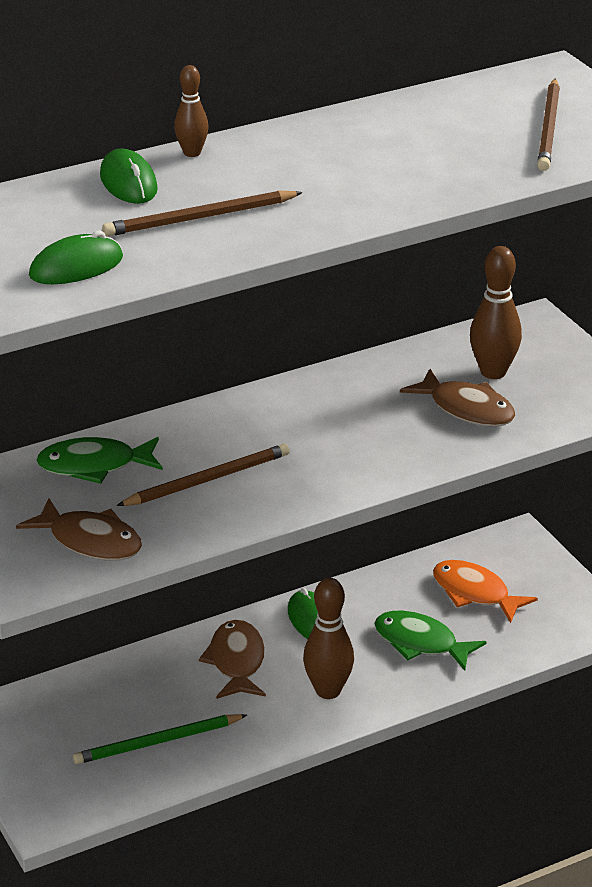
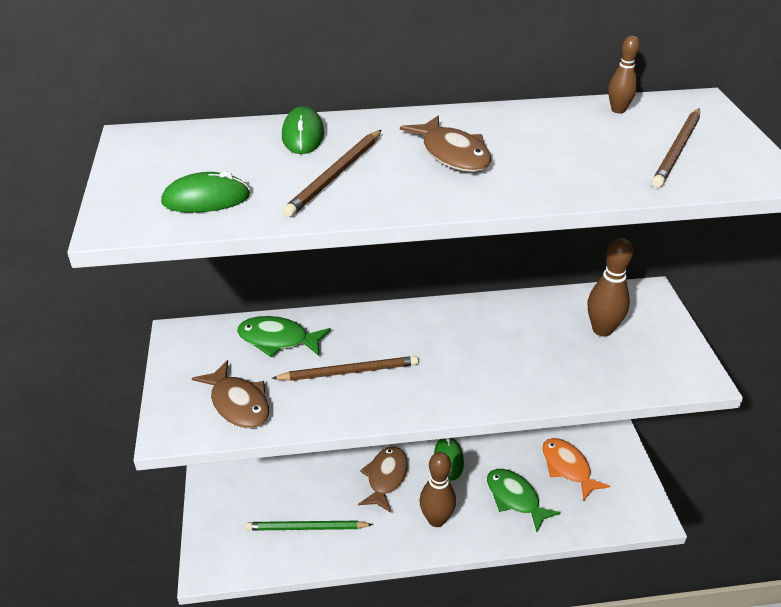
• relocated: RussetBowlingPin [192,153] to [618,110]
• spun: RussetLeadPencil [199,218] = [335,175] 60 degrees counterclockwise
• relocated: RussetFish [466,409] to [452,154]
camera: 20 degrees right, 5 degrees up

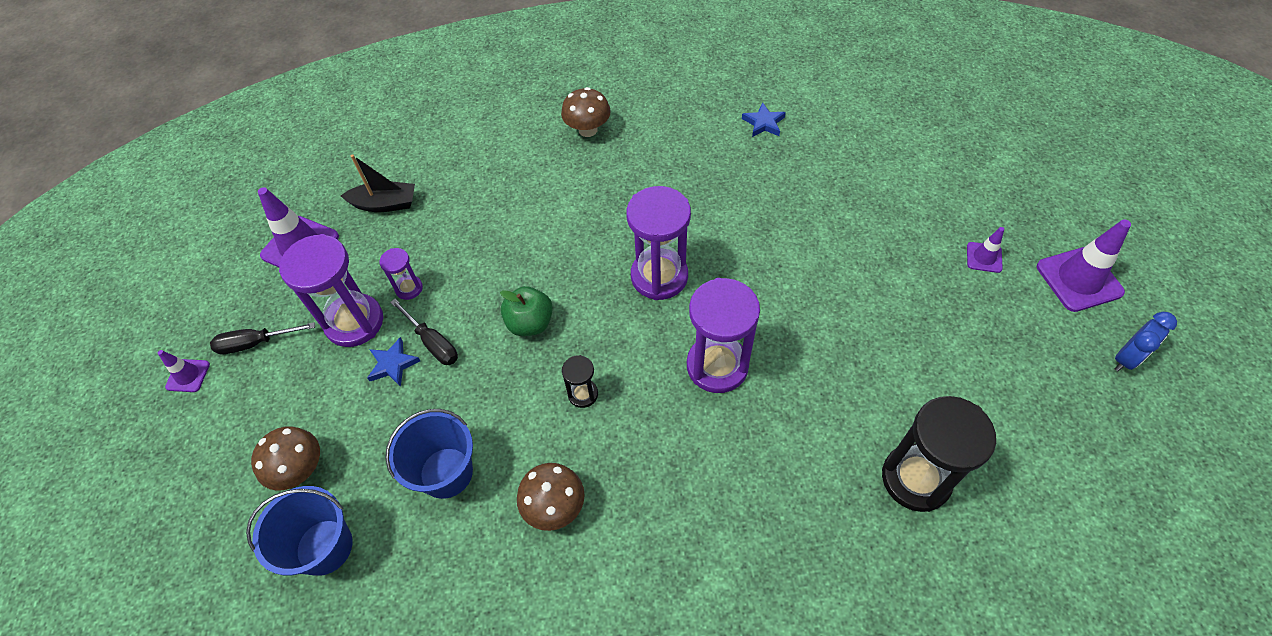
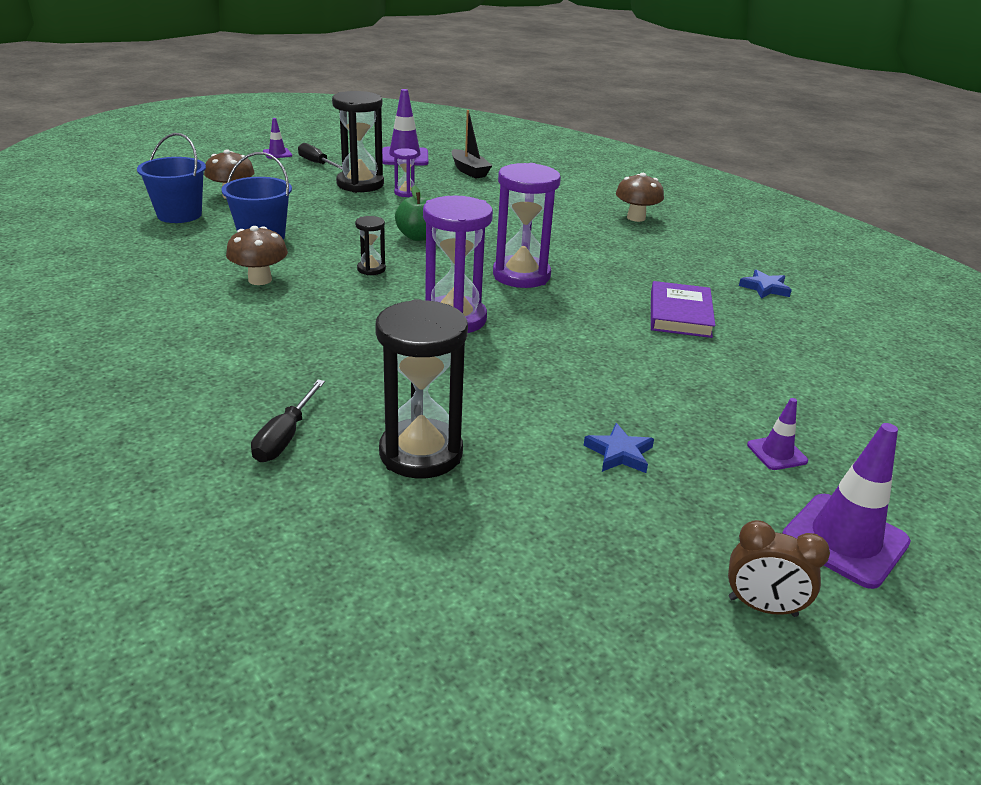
• colour: RoyalPurpleSandglass [354,322] to EbonySandglass [360,184]
• relocated: EbonyHandScrewdriver [432,342] to [285,437]
• colour: CobaltAlarmClock [1126,358] to RussetAlarmClock [762,607]
• relocated: CobaltStarShape [393,364] to [619,453]
• appeared: RoyalPurpleHardcover [680,314]
camera: 55 degrees right, 25 degrees down

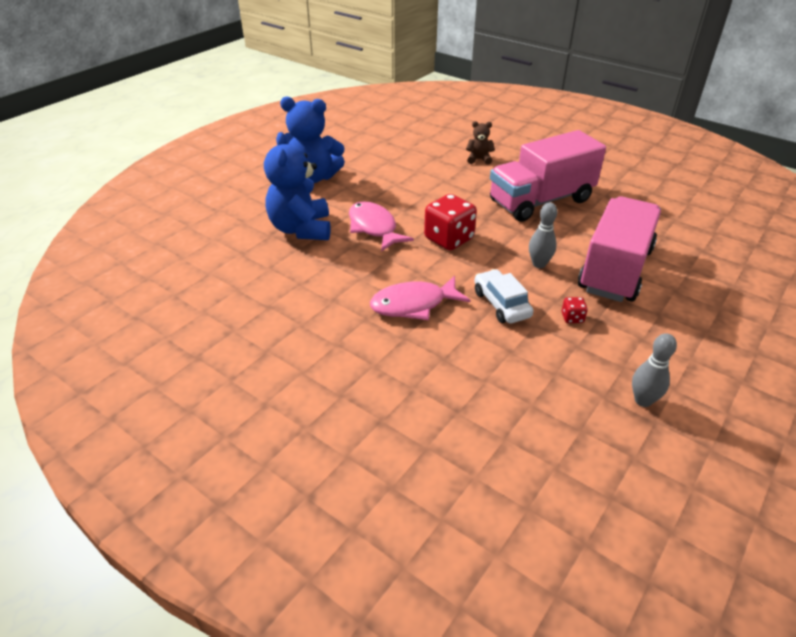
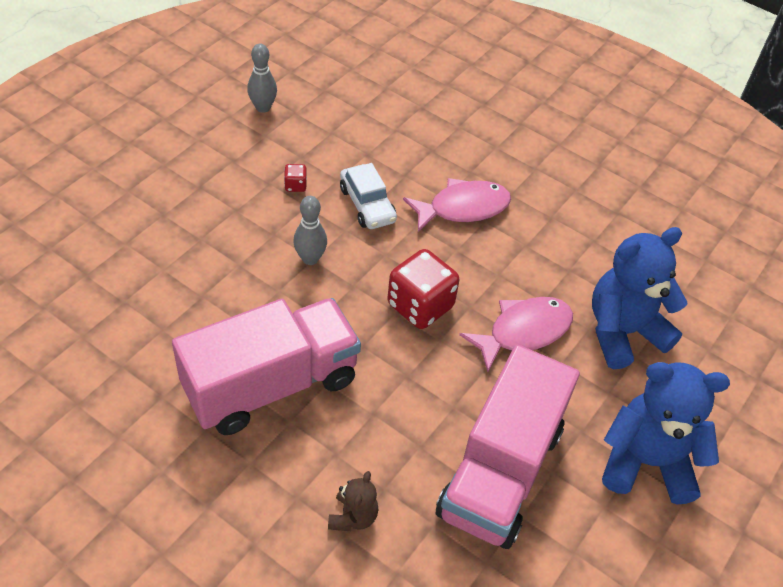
• spun: RussetTeddyBear [479,159] = [353,517] 75 degrees counterclockwise
• spun: CobaltTeddyBear [301,229] = [623,332] 105 degrees counterclockwise
• relocated: RosyToyTruck [615,270] to [500,471]
• spun: RosyFish [374,228] = [523,332] 90 degrees counterclockwise
camera: 175 degrees right, 10 degrees up

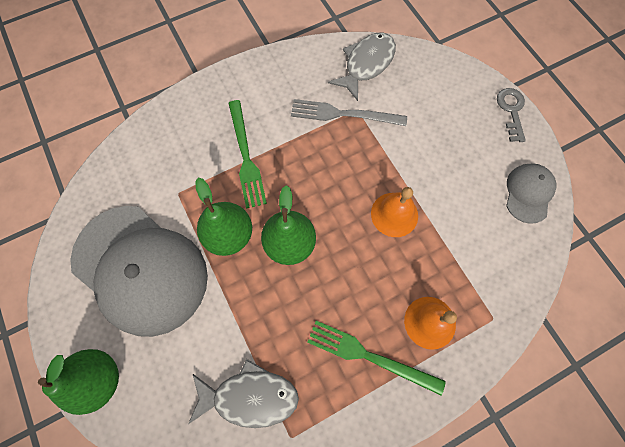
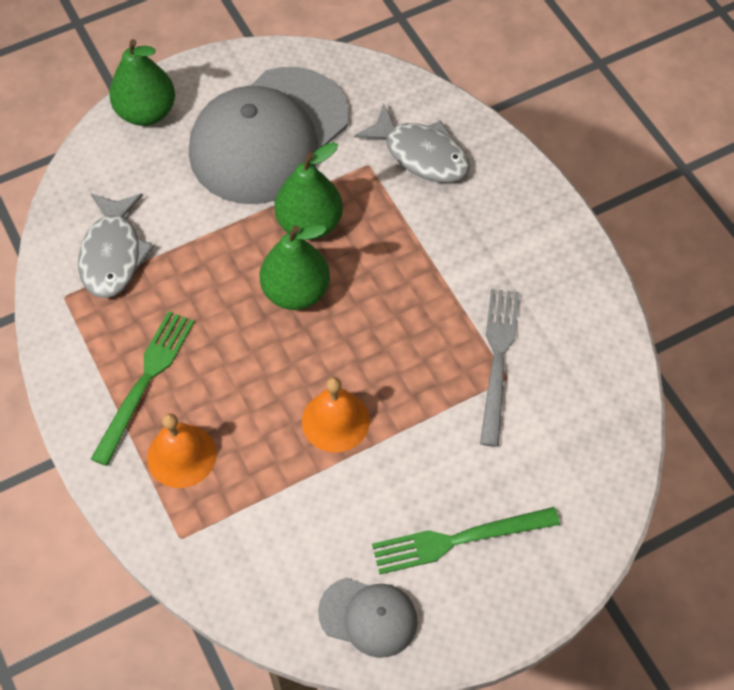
• relocated: GrayFish [366,64] to [421,154]
• missing: GrayDoorKey [511,111]
• relocated: GreenTableFork [246,157] to [458,539]
camera: 90 degrees right, 10 degrees down

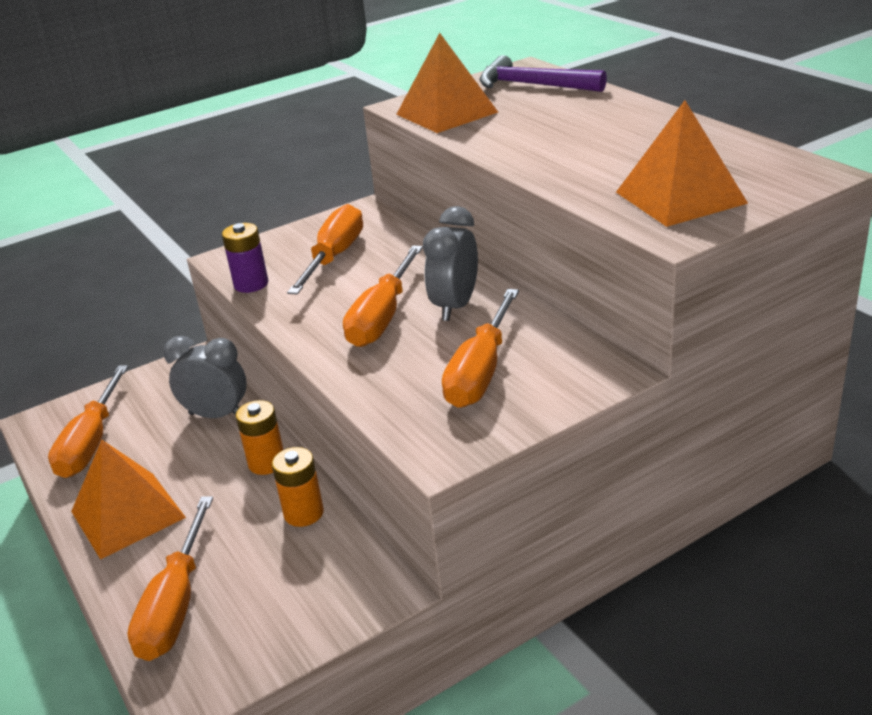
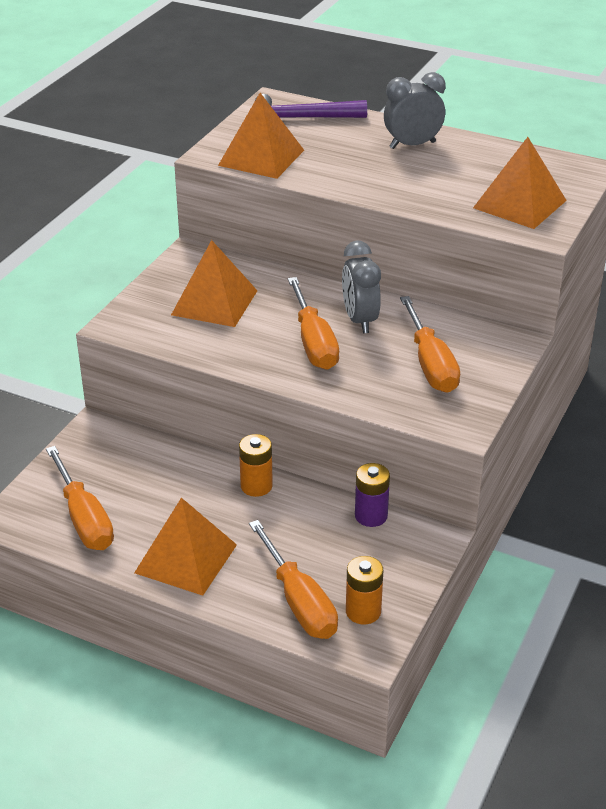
• exchanged: BrightOrangeHandScrewdriver [334,257] to BrightOrangeSolidPyramid [214,302]
• relocated: RoyalPurplePowerCell [251,284] to [371,516]
• relocated: GrayAlarmClock [217,415] to [412,145]
• relocated: BrightOrangePowerCell [304,513] to [363,611]
camera: 35 degrees left, 5 degrees up

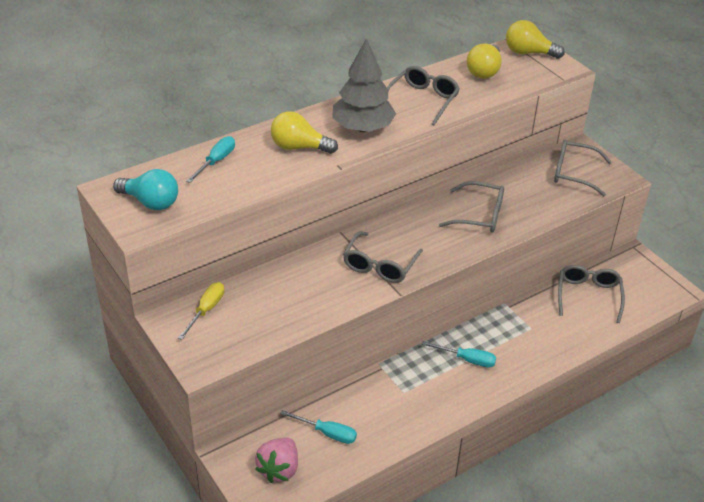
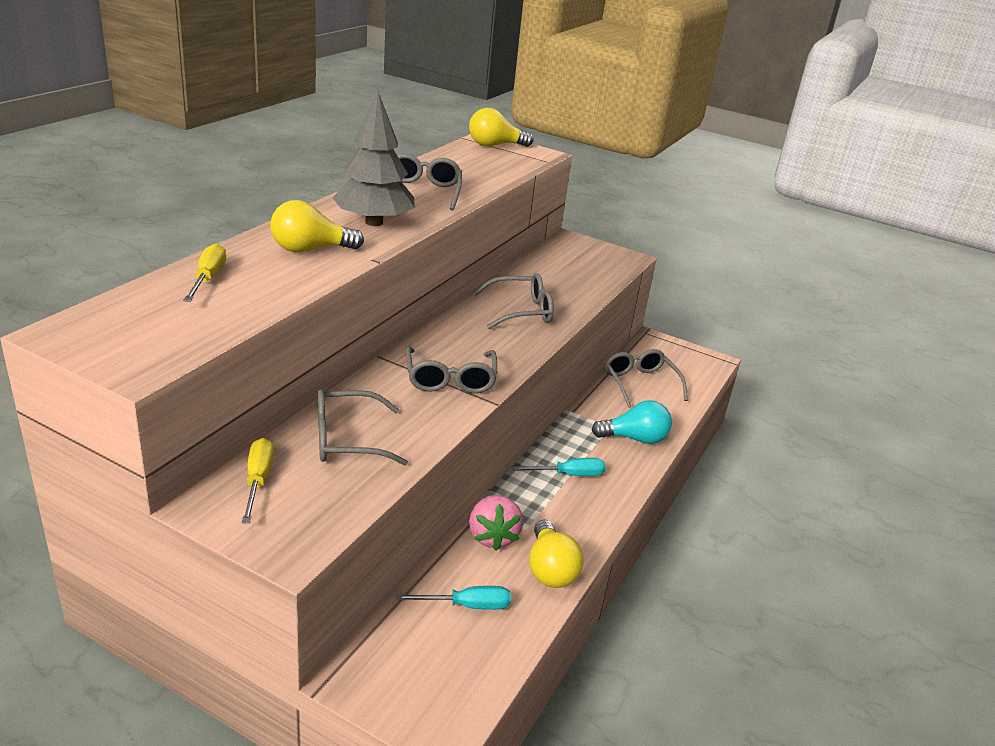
• relocated: GoldenLightBulb [484,71] to [550,569]
• colour: TurquoiseHandScrewdriver [216,161] to GoldenHandScrewdriver [208,278]
• relocated: GrayGlasses [574,173] to [348,439]
• relocated: TurquoiseLightBulb [150,202] to [635,438]
• relocated: RosyBerry [279,469] to [492,536]
camera: 30 degrees left, 10 degrees down

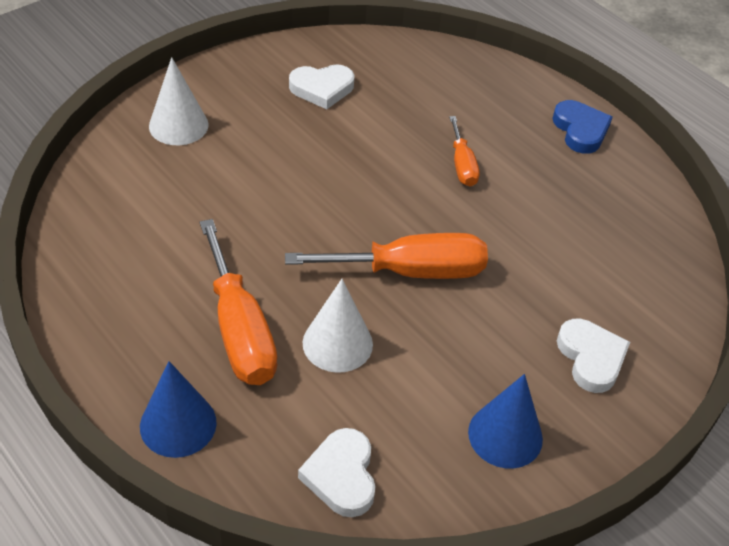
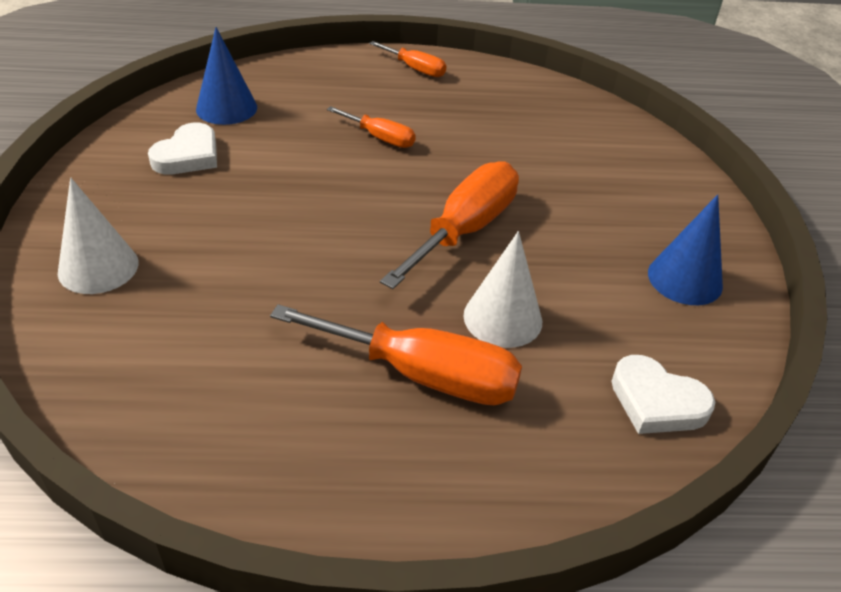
• exchanged: CobaltHeart [580,130] to BrightOrangeHandScrewdriver [415,69]
• missing: PureWhiteHeart [591,358]
• relocated: CobaltSolidCone [178,424] to [226,108]
camera: 50 degrees left, 5 degrees down

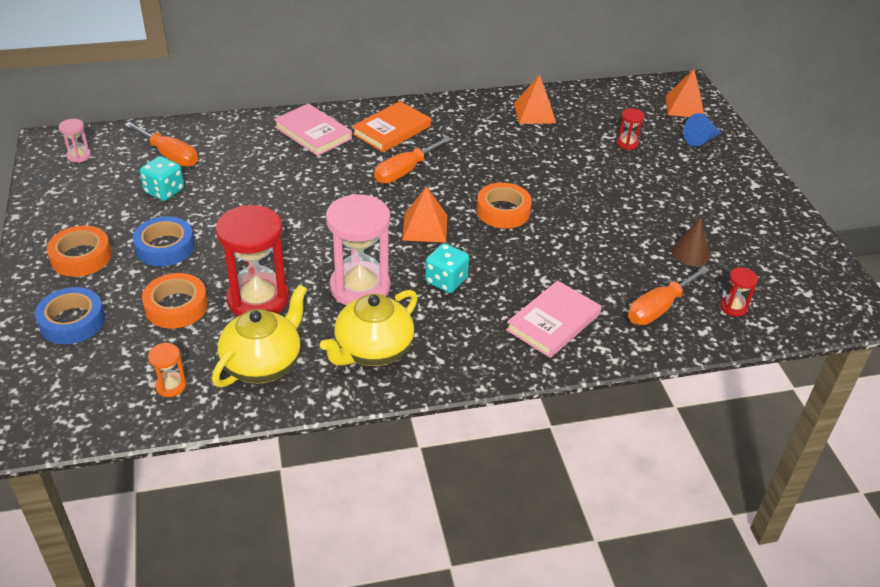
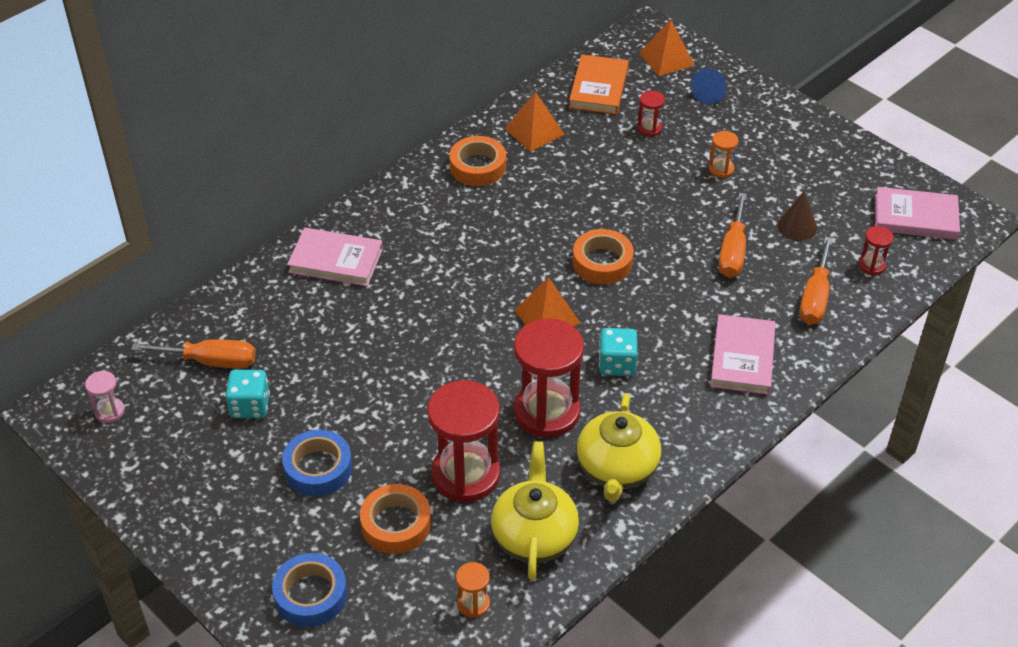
• relocated: BrightOrangeHardcover [391,130] to [598,88]
• relocated: BrightOrangeHandScrewdriver [405,171] to [733,252]
• colour: RosySandglass [360,287] to RedSandglass [547,412]
• relocated: BrightOrangeStickyTape [81,257] to [478,167]
• appeared: BrightOrangeSandglass [721,169]
• appeared: RosyHardcover [915,217]
camera: 30 degrees left, 5 degrees up

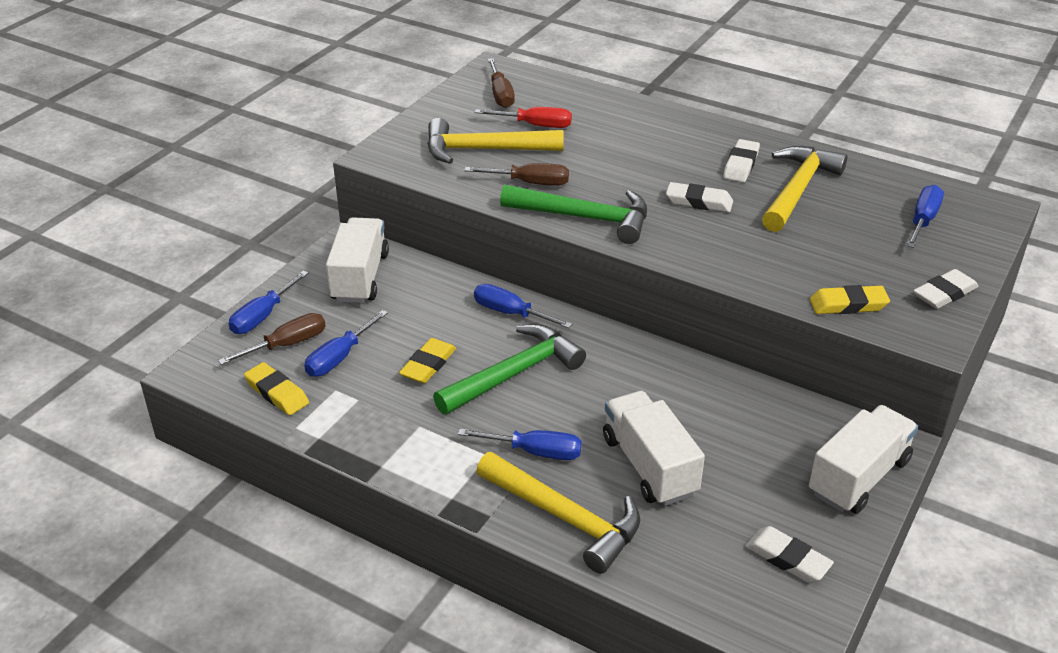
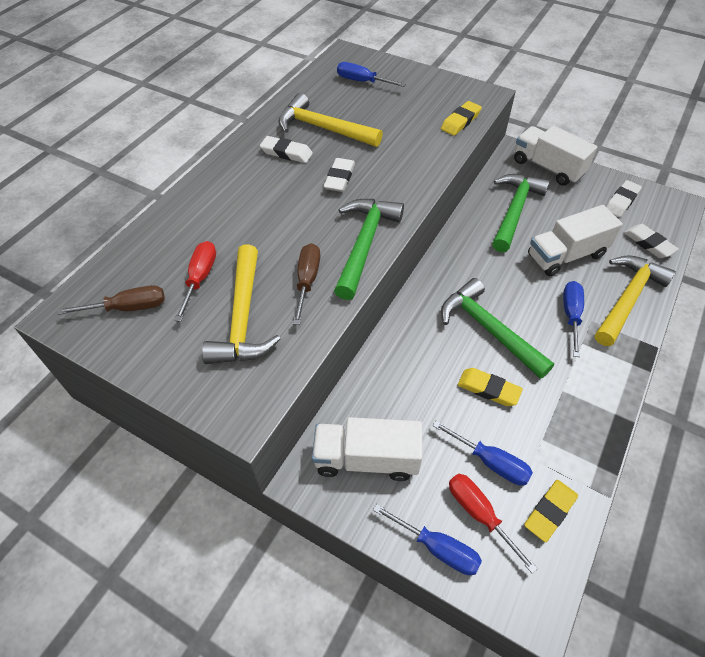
• relocated: PureWhiteGumEraser [944,294] to [648,243]
• missing: CobaltHandScrewdriver [510,313]
• spun: GoldenGumEraser [848,305] = [460,121] 45 degrees clockwise
• colour: RussetHandScrewdriver [287,345] to RedHandScrewdriver [479,514]
• appeared: GreenHammer [514,211]
camera: 90 degrees left, 15 degrees up

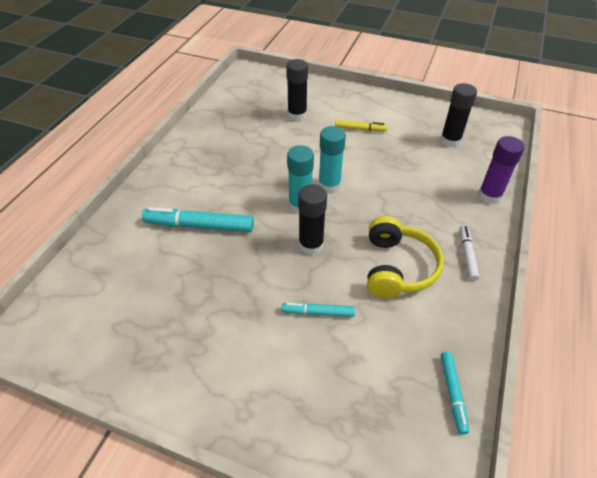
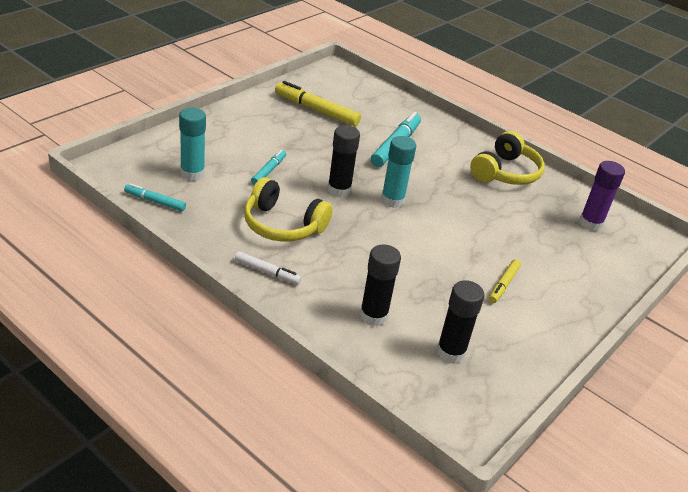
• relocated: EbonyGlueStick [297,115] to [373,316]
• relocated: TurquoiseGlueStick [329,185] to [192,173]
• relocated: RoyalPurpleGlueStick [489,196] to [590,223]
• appeared: GoldenFeltPen [316,110]
• appeared: GoldenOverEarHeadphones [505,172]
camera: 105 degrees right, 10 degrees down

